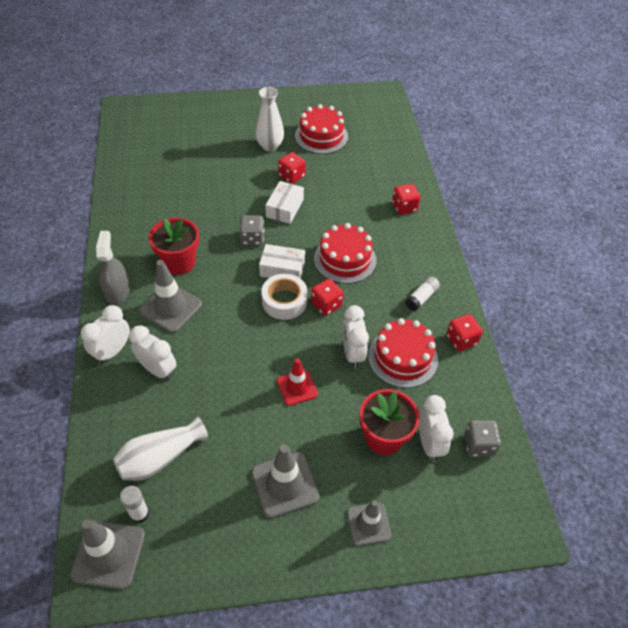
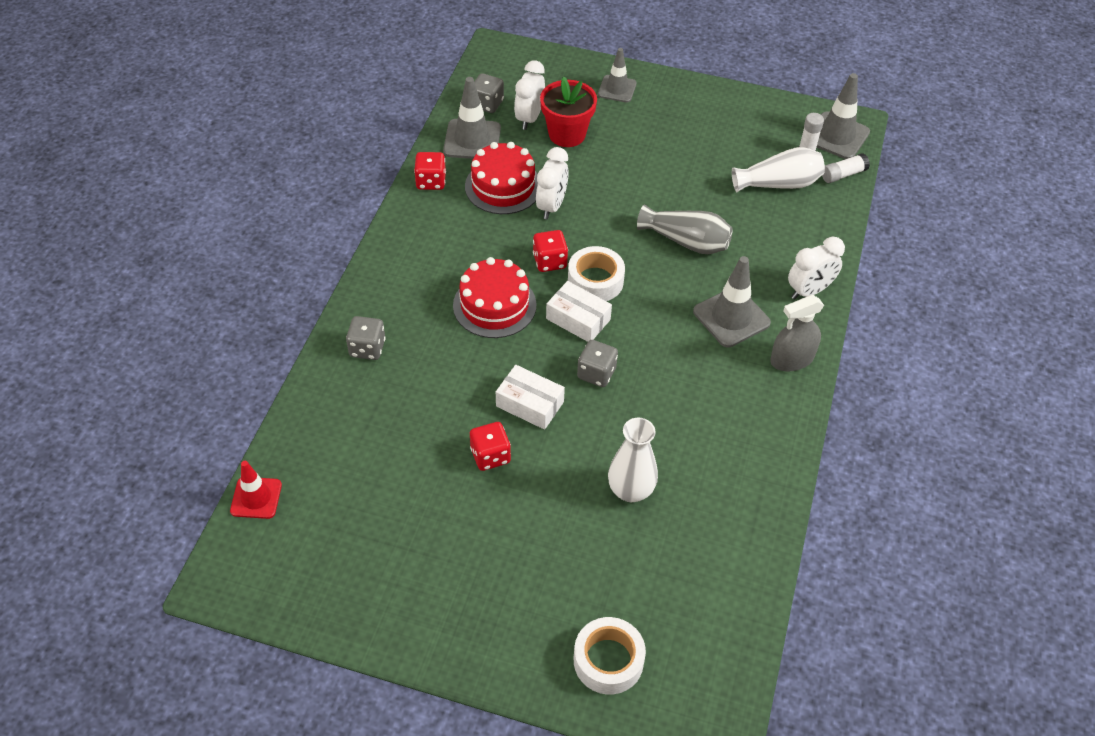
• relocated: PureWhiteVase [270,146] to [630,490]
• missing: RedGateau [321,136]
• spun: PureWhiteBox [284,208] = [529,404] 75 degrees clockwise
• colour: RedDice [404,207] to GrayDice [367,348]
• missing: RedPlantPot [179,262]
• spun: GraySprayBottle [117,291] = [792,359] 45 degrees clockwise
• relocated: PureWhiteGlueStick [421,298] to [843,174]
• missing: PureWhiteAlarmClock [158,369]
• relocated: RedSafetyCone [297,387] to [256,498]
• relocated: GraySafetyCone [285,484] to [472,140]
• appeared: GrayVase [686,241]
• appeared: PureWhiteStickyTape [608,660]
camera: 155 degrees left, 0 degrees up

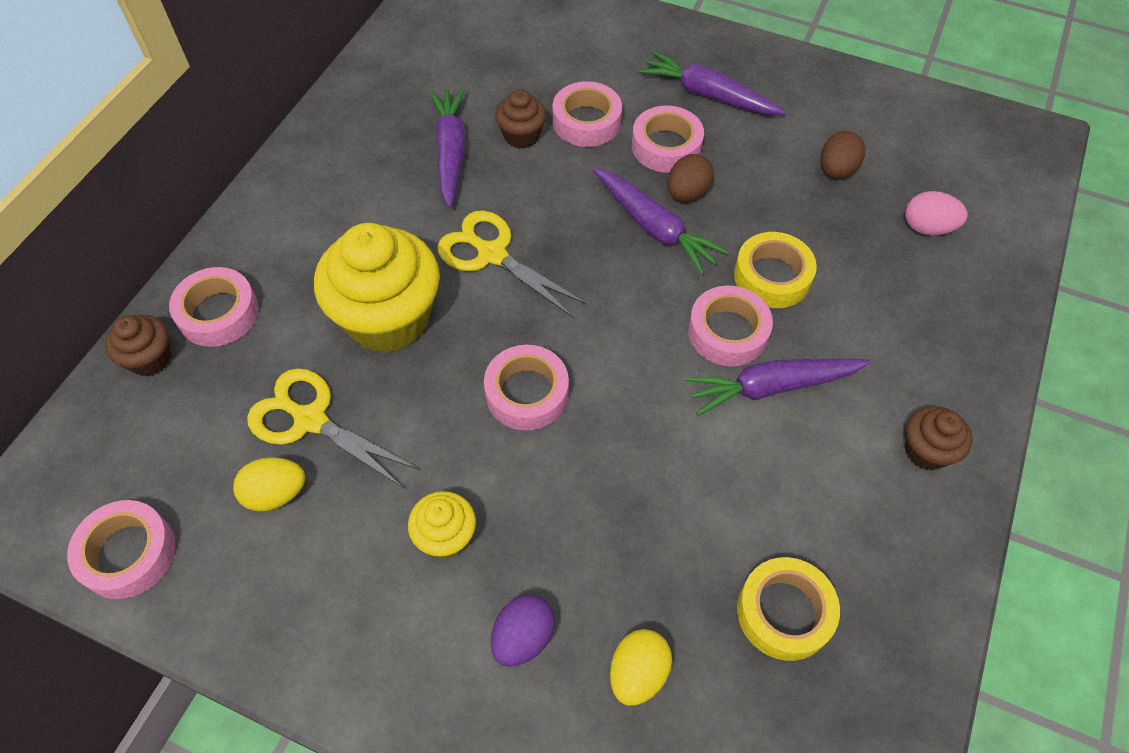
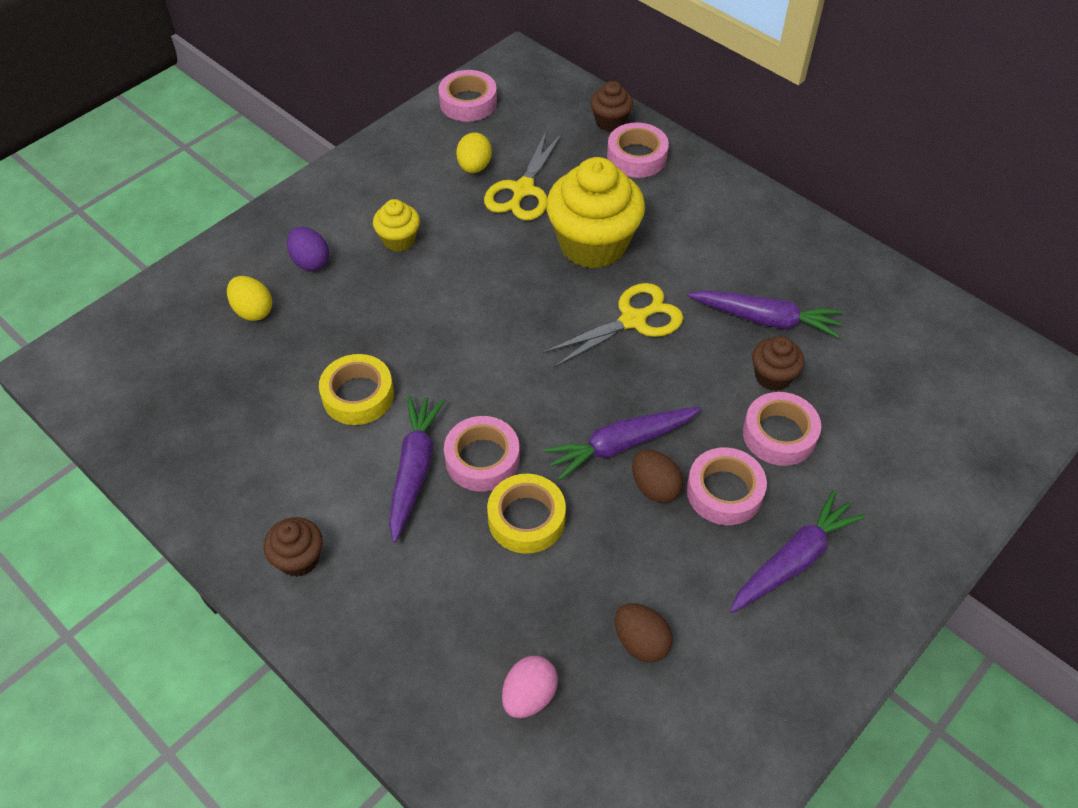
• missing: RosyStickyTape [527,393]
• spun: GoldenPairOfScissors [310,420] = [522,190] 150 degrees clockwise
• relocated: GoldenStickyTape [784,612] to [358,395]
camera: 110 degrees right, 5 degrees down

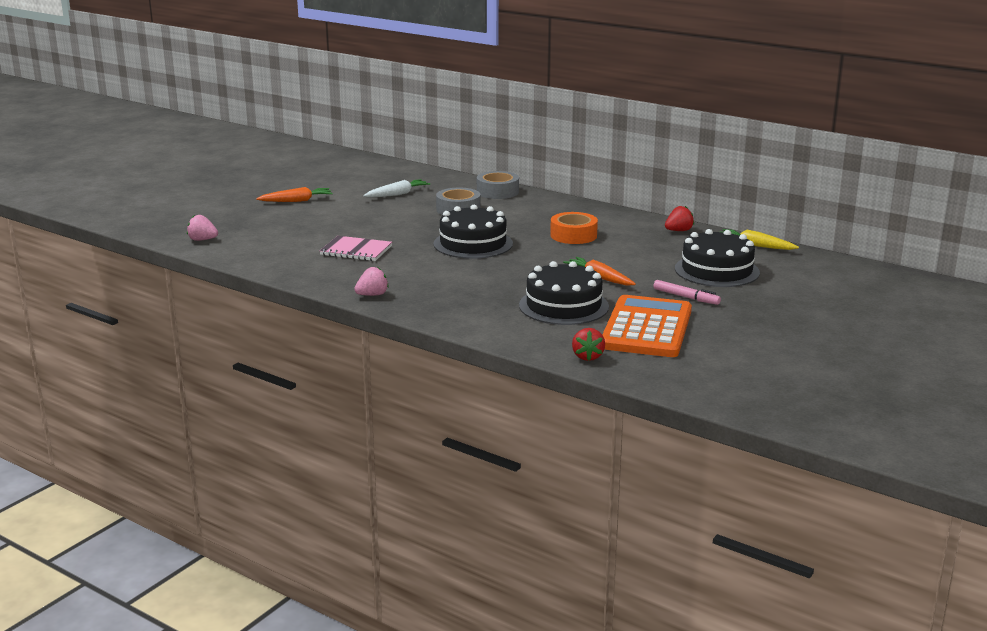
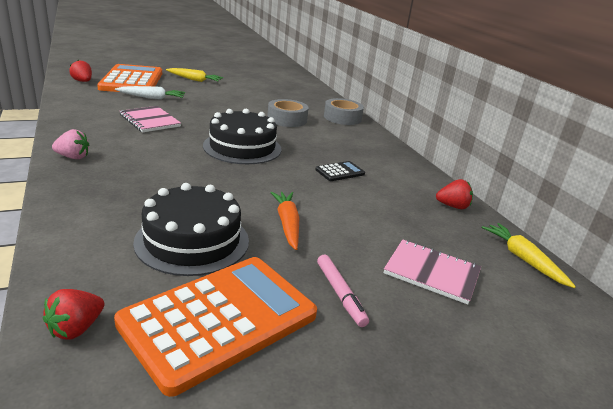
• relocated: PureWhiteToyCarrot [397,194] to [152,98]
• colour: BrightOrangeToyCarrot [296,201] to GoldenToyCarrot [194,80]
• exchanged: BrightOrangeStickyTape [573,235] to EbonyPocketCalculator [340,172]
• colour: RosyBerry [202,240] to RedBerry [82,81]
• exchanged: EbonyGateau [717,270] to RosyExerciseBook [432,272]
• appeared: BrightOrangePocketCalculator [132,81]
camera: 30 degrees right, 5 degrees up

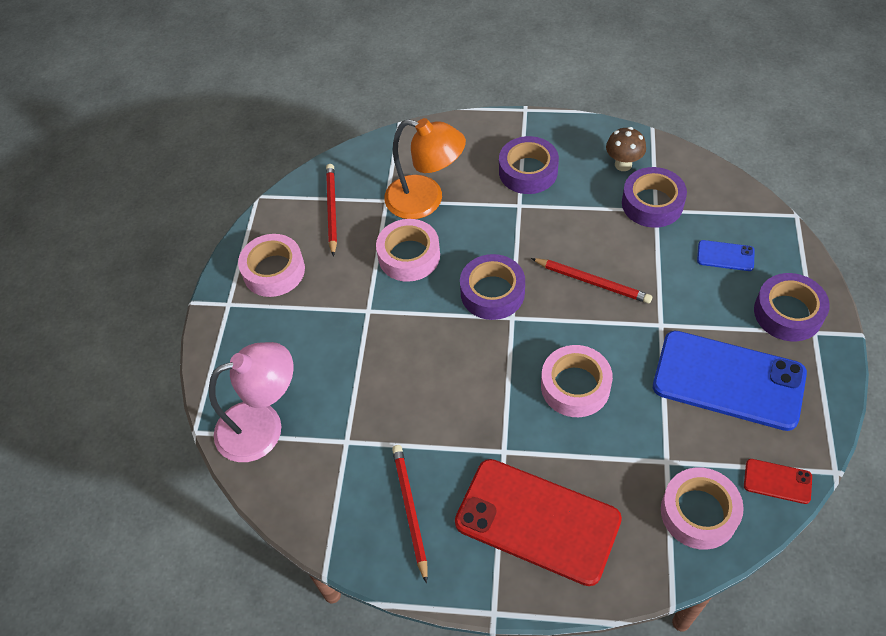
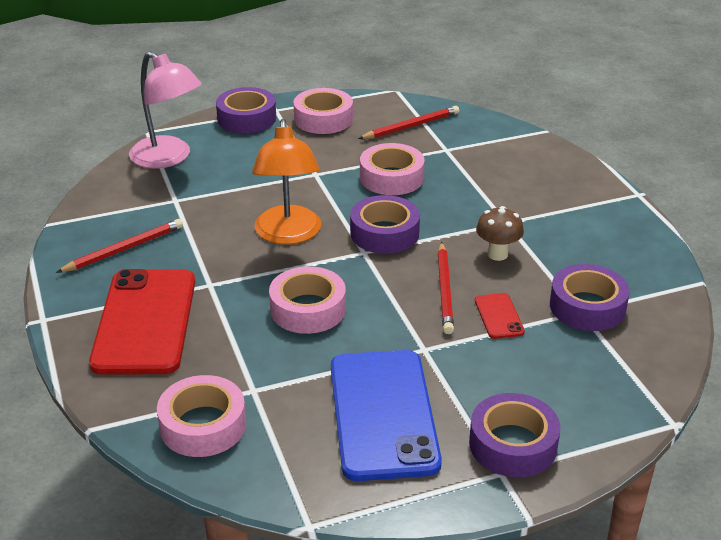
• relocated: BrightOrangeLamp [426,200] to [288,235]
• relocated: RussetFungus [623,164] to [497,254]
• relocated: RoyalPurpleStickyTape [528,171] to [246,118]
• missing: CobaltSmartphone [725,256]
• relocated: RedSmartphone [777,481] to [499,316]
camera: 60 degrees right, 20 degrees down

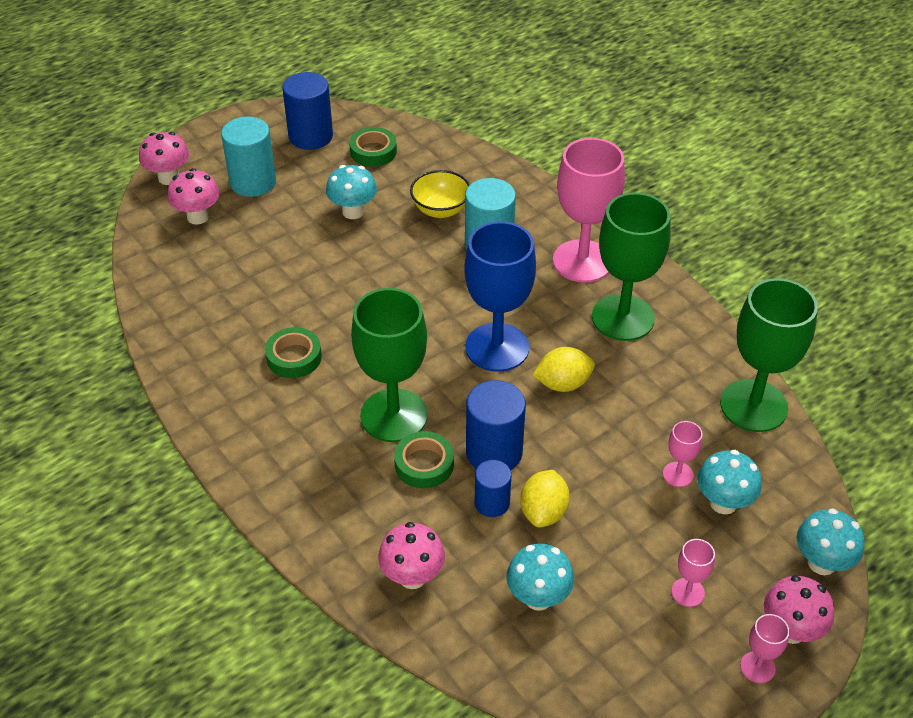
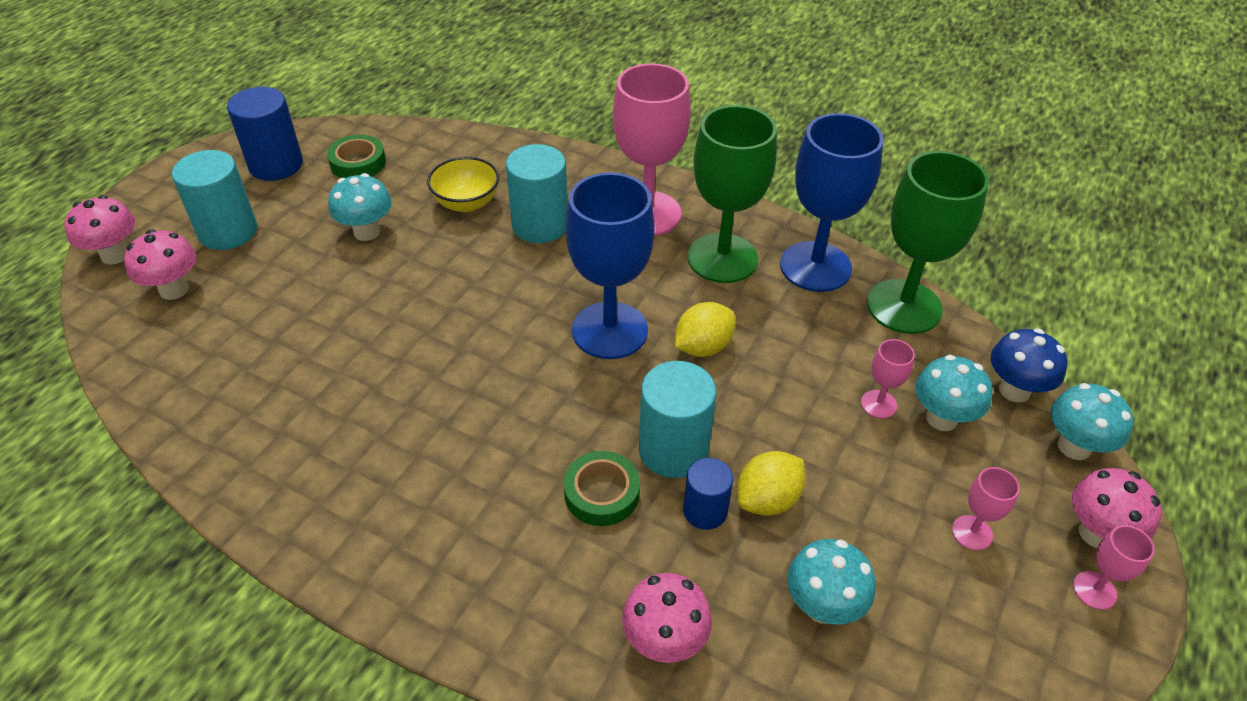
• missing: GreenWineGlass [394,415]
• missing: GreenStickyTape [294,357]
• colour: CobaltSolidCylinder [494,452] to TurquoiseSolidCylinder [673,450]
• spun: GoldenLemon [543,512] = [767,499] 60 degrees clockwise
• appeared: CobaltWineGlass [815,266]
• appeared: CobaltFungus [1014,390]
camera: 25 degrees left, 0 degrees up

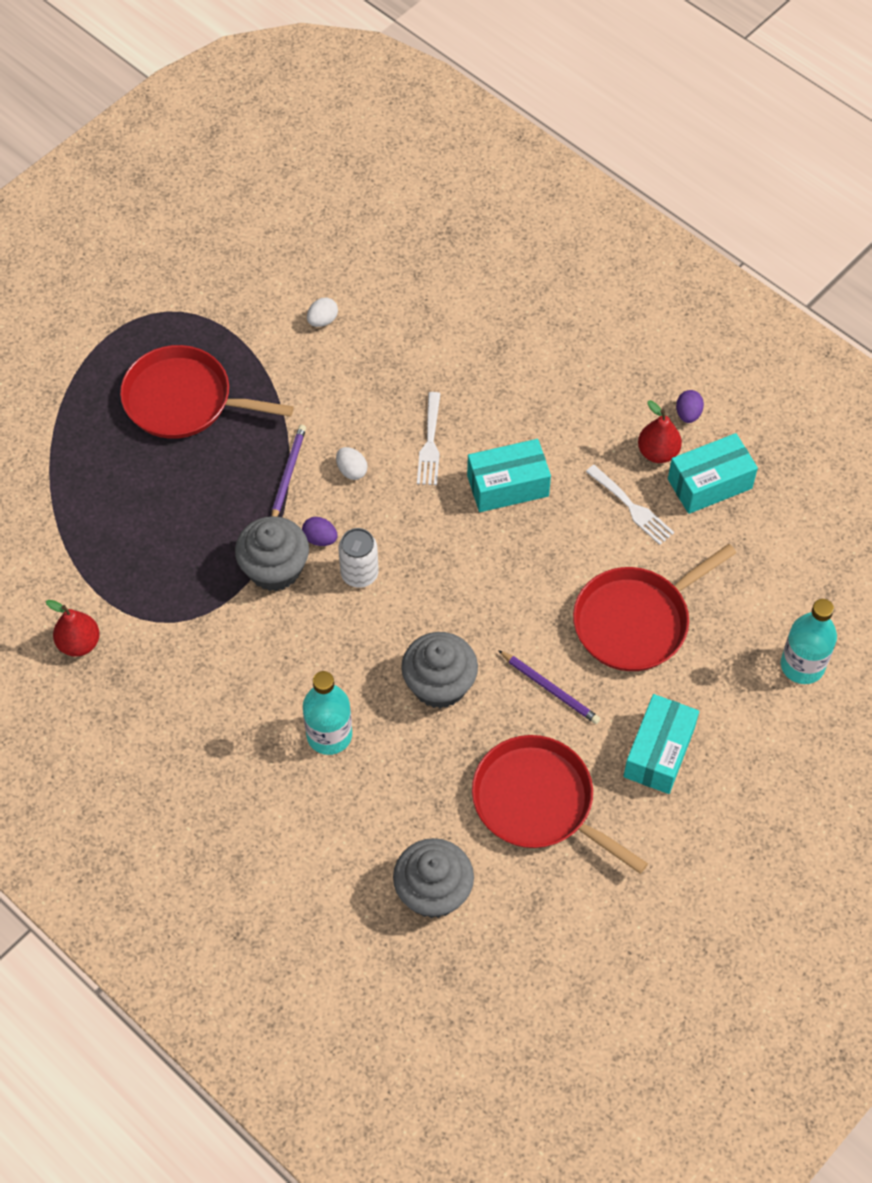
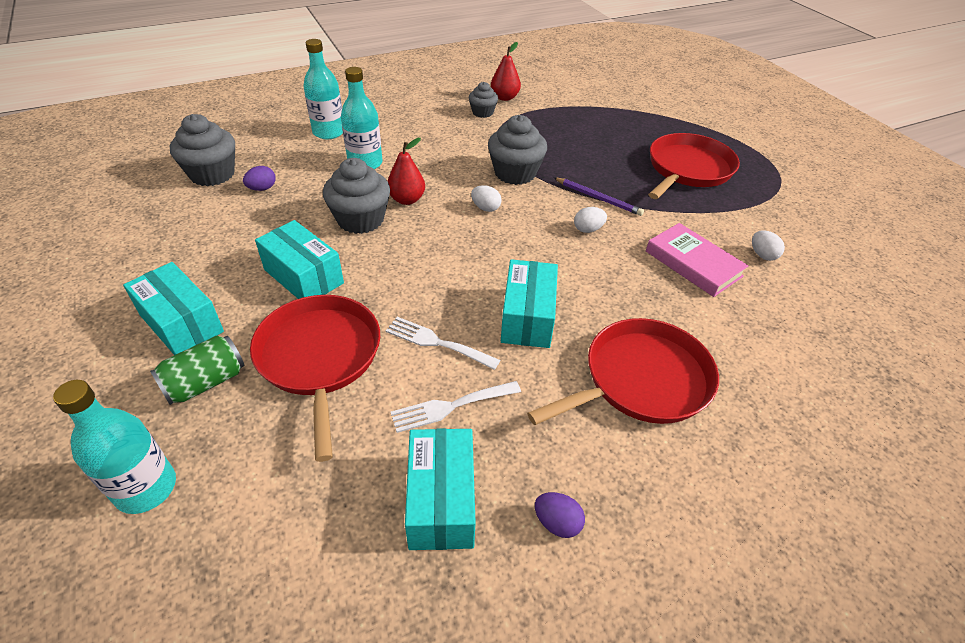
• relocated: PureWhiteTableFork [430,443] to [437,342]
• relocated: RedPear [658,452] to [407,200]
• relocated: RoyalPurpleToyEgg [320,539] to [262,189]
• exchanged: PureWhiteTin [359,574] to PureWhiteToyEgg [485,208]
• exchanged: RoyalPurpleLeadPencil [550,689] to TurquoiseBox [303,276]
• relocated: RedSkillet [538,802] to [641,380]
• appeared: TurquoiseFlask [328,132]
• appeared: GrayFairyCake [482,112]
• appeared: RosyHardcover [693,263]
• appeared: GreenTin [205,382]
camera: 110 degrees right, 15 degrees down

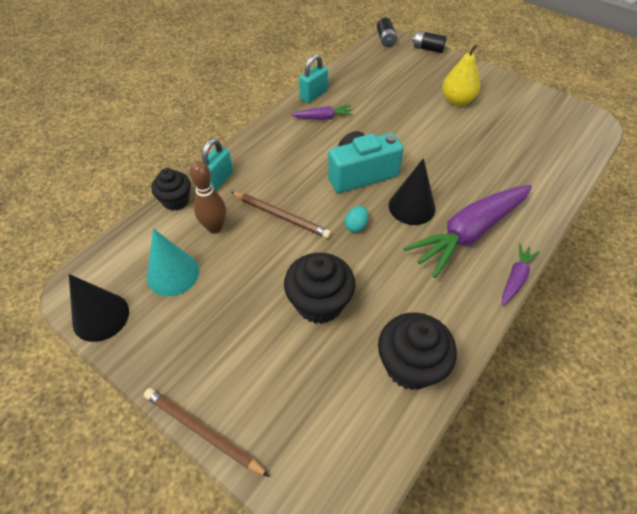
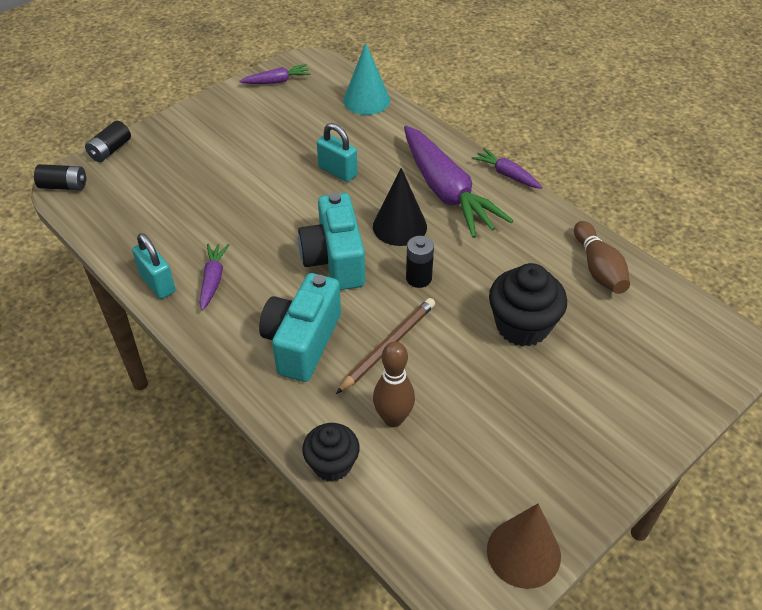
• missing: GoldenPear [457,100]
• relocated: TurquoiseSmallLock [218,180] to [338,171]
• exchanged: TurquoiseToyEgg [356,226] to EbonyPowerCell [418,278]
• relocated: TurquoiseSolidCone [173,274] to [366,100]
• colour: EbonySolidCone [101,316] to RussetSolidCone [523,552]
• exchanged: EbonyFairyCake [410,365] to RussetBowlingPin [598,268]
• missing: RussetLeadPencil [203,432]
• appeared: RoyalPurpleToyCarrot [277,81]
• appeared: TurquoiseCompactCamera [302,342]
camera: 80 degrees left, 5 degrees down

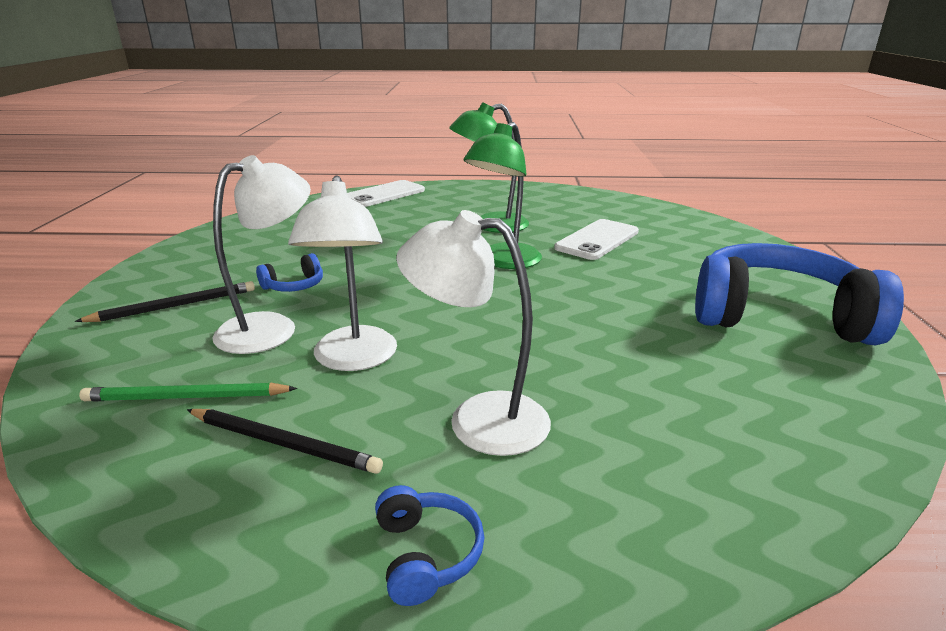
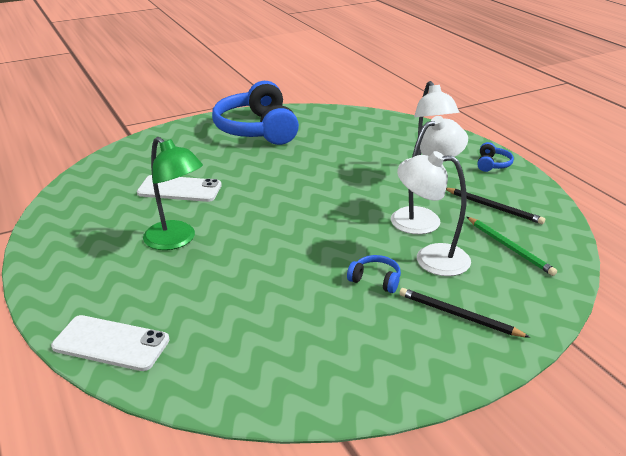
• missing: GreenLamp [503,262]
• spun: EbonyLeadPencil [283,443] = [494,207] 135 degrees clockwise
• spun: CobaltOverEarHeadphones [426,554] = [492,164] 150 degrees clockwise
camera: 120 degrees left, 5 degrees up

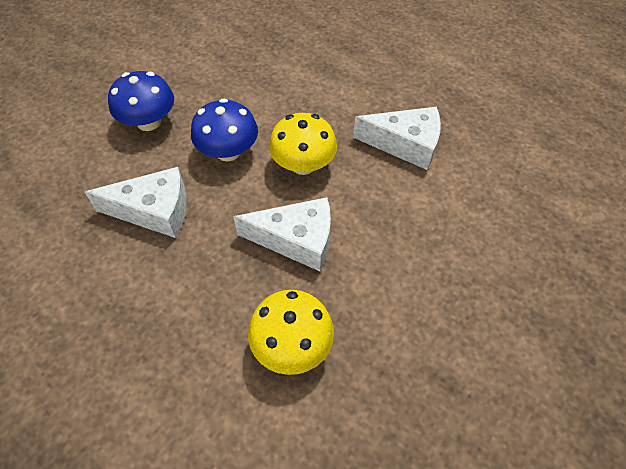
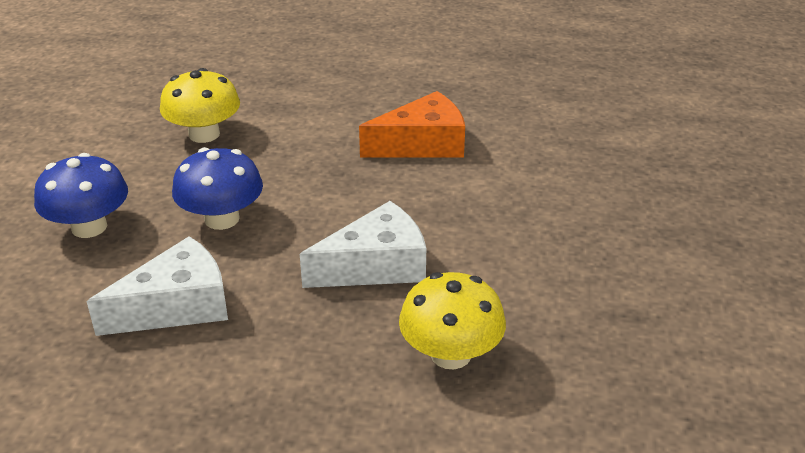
• colour: PureWhitePieceOfCheese [405,145] to BrightOrangePieceOfCheese [422,144]
• relocated: GoldenFungus [303,164] to [204,134]
camera: 30 degrees left, 20 degrees down

